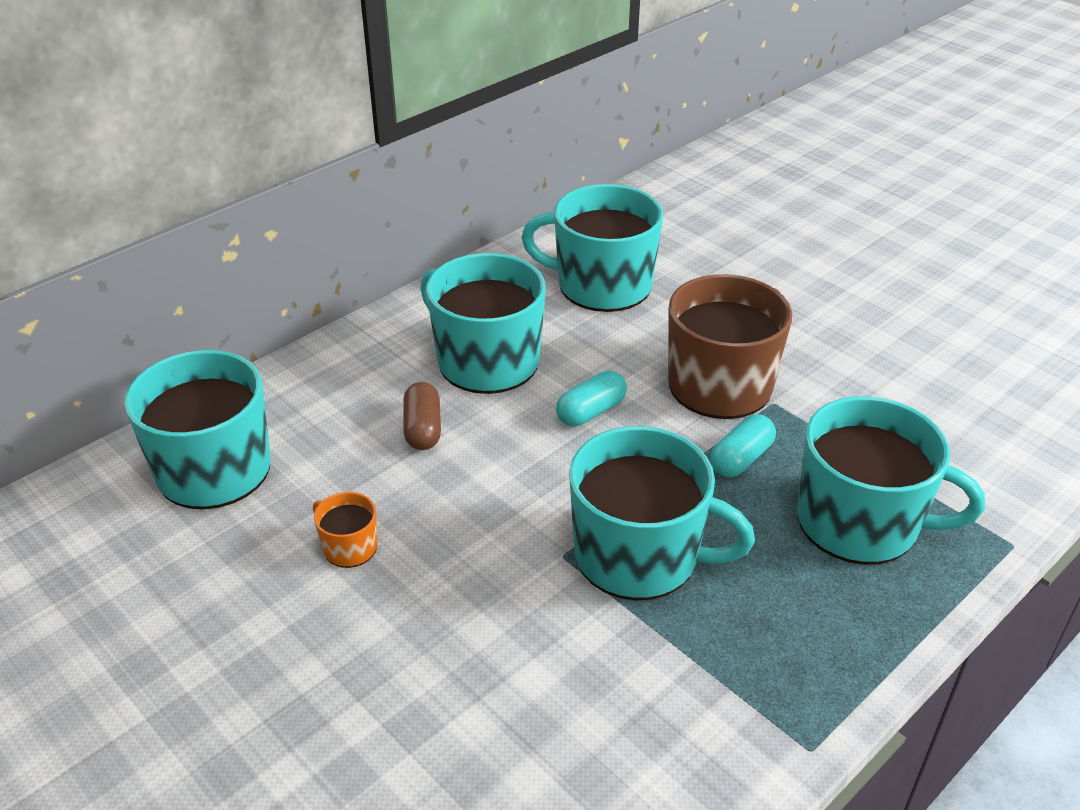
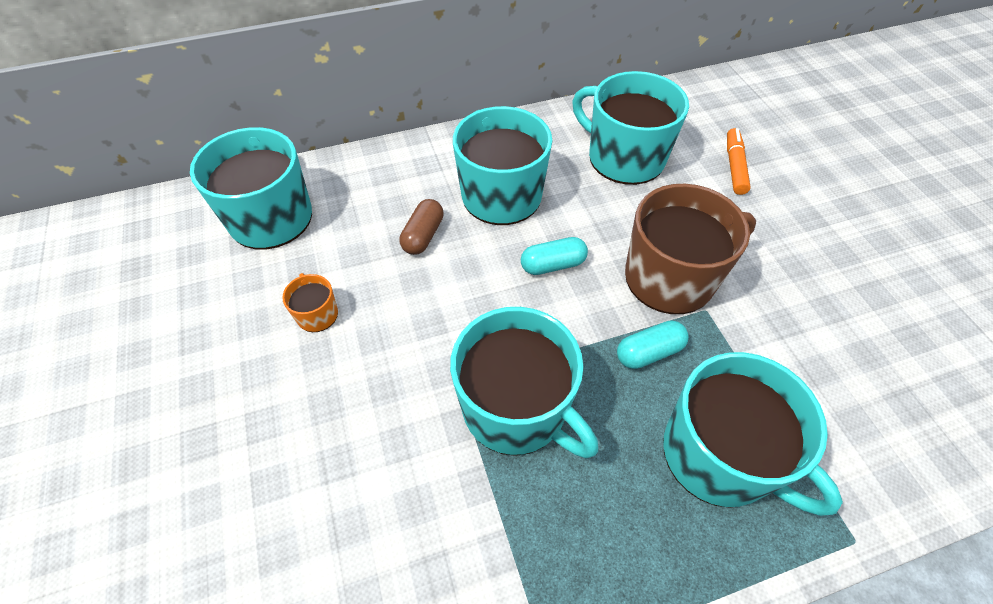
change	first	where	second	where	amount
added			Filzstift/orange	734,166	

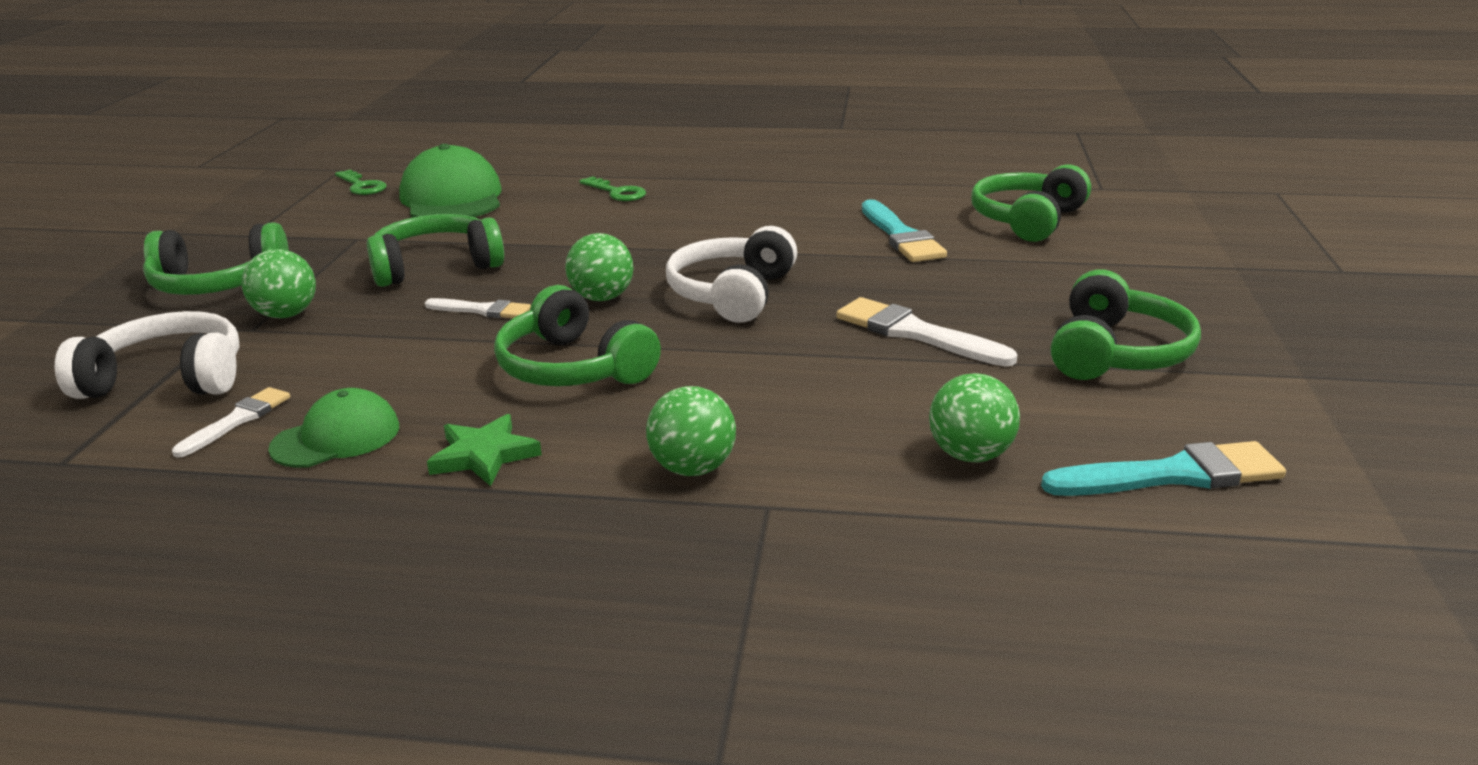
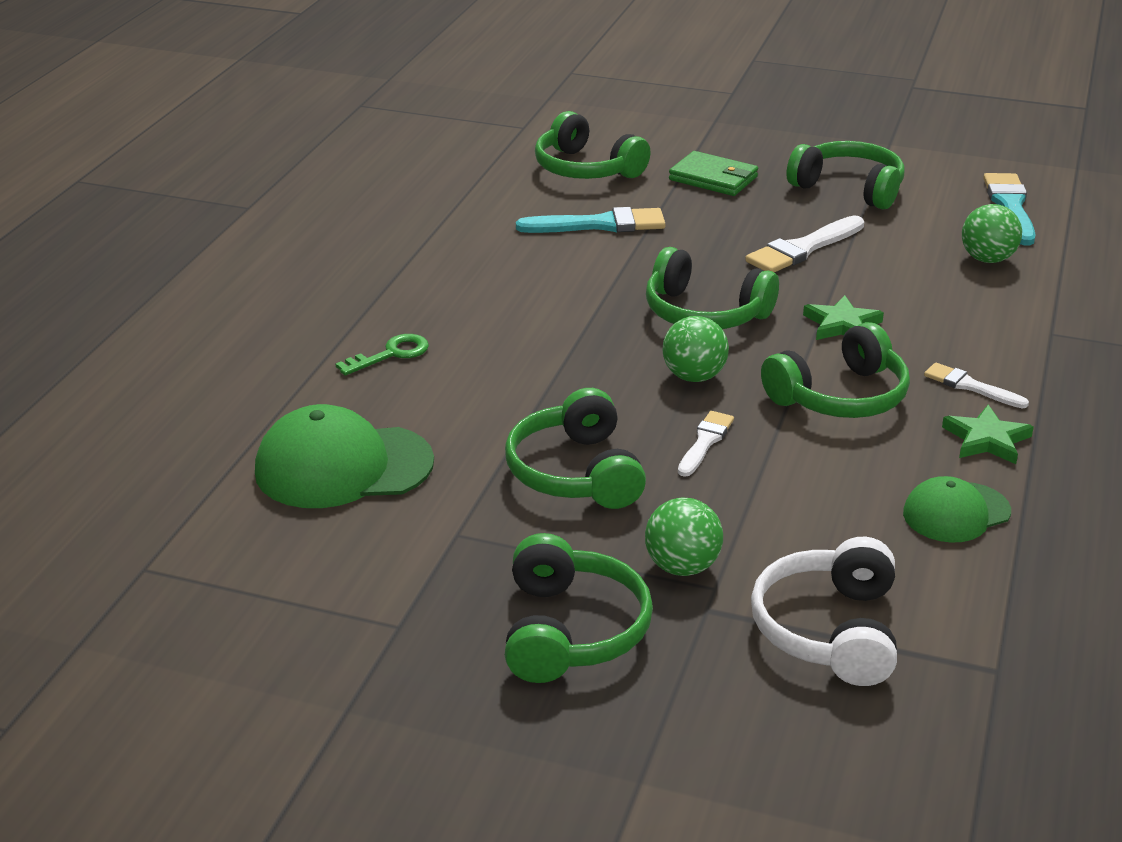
change	first	where	second	where	amount
recoloured	Kopfhörer/weiß	732,294	Kopfhörer/grün	704,313	
added			Geldbörse/grün	713,178	
added			Stern/grün	842,325	
turned	Kappe/grün	336,437		956,513	90 degrees counterclockwise
moved	Pinsel/weiß	237,420		970,386	
removed	Schlüssel/grün	362,186			
removed	Ball/grün	692,468			

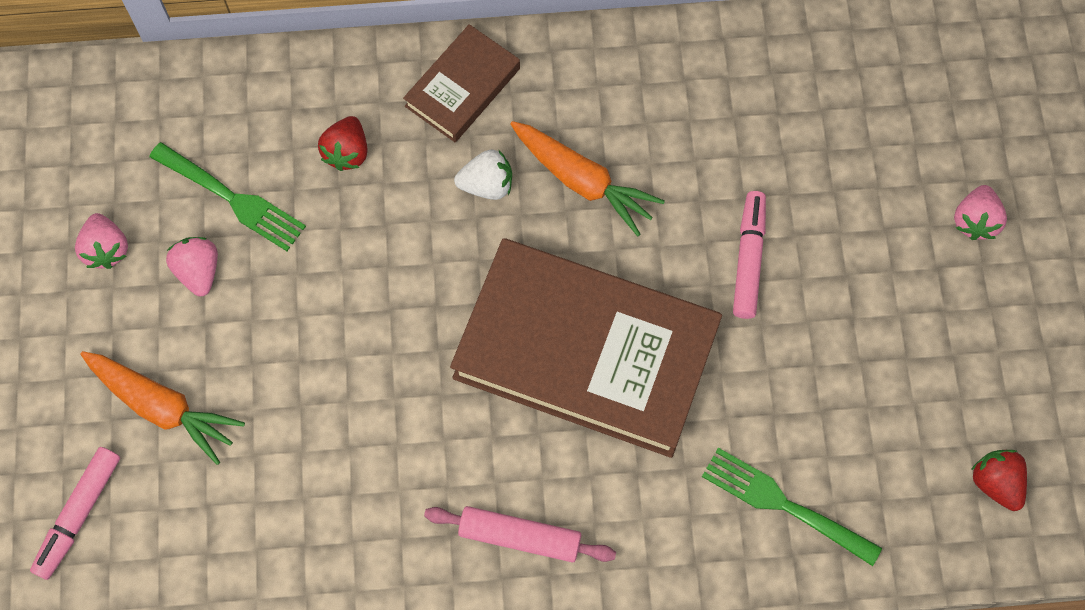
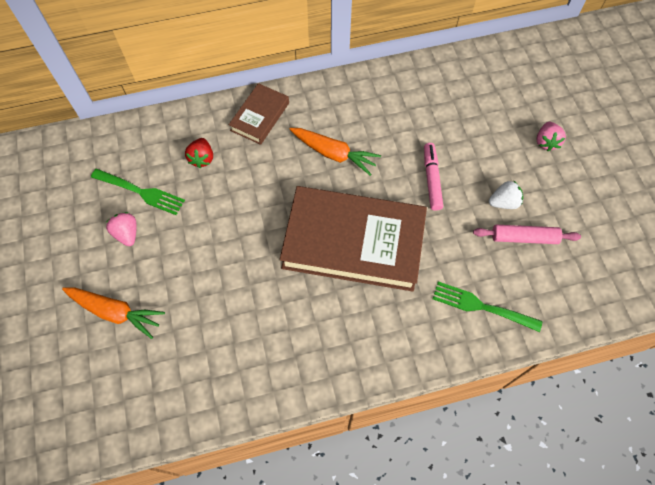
change	first	where	second	where	amount
moved	Nudelholz/rosa	520,536		524,237	
moved	Erdbeere/weiß	487,185		503,202	
removed	Filzstift/rosa	79,514			
removed	Erdbeere/rosa	106,249			
removed	Erdbeere/rot	995,483			

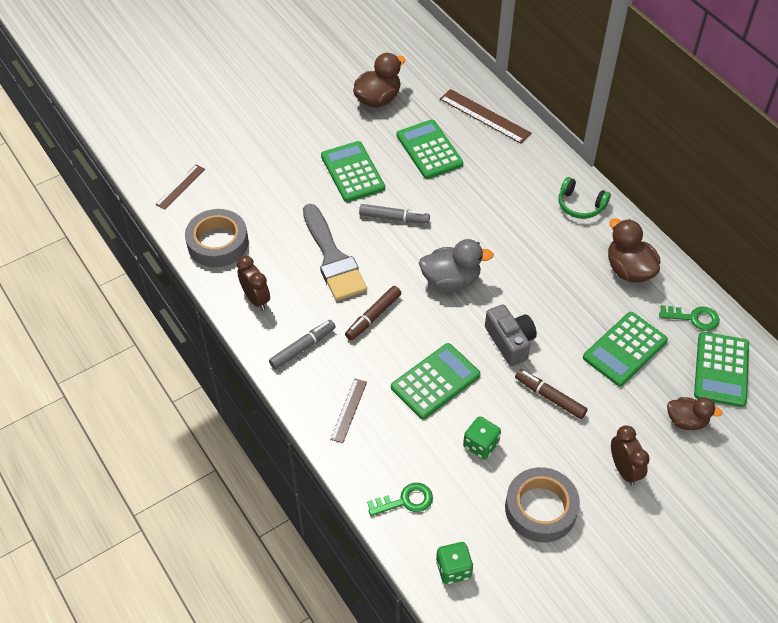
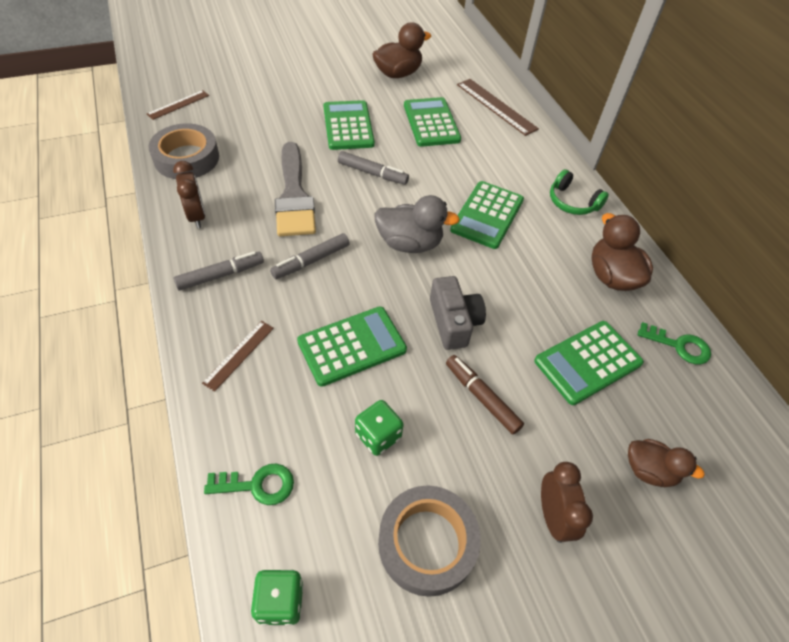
change	first	where	second	where	amount
recoloured	Filzstift/braun	373,316	Filzstift/grau	311,261	
moved	Taschenrechner/grün	721,369		487,215	

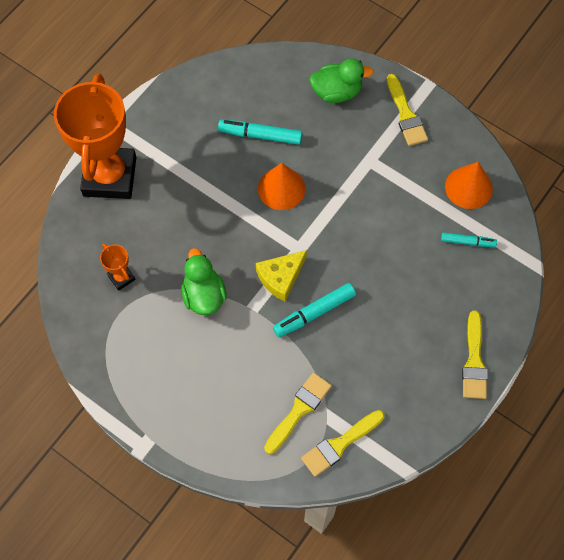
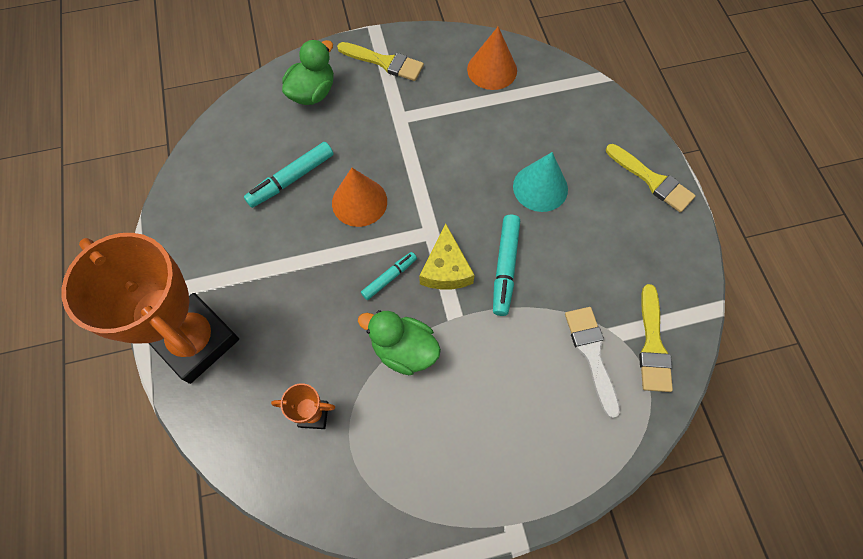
change	first	where	second	where	amount
moved	Filzstift/türkis	467,242		389,277	
added			Kegel/türkis	540,187	
recoloured	Pinsel/gelb	299,410	Pinsel/weiß	591,354	

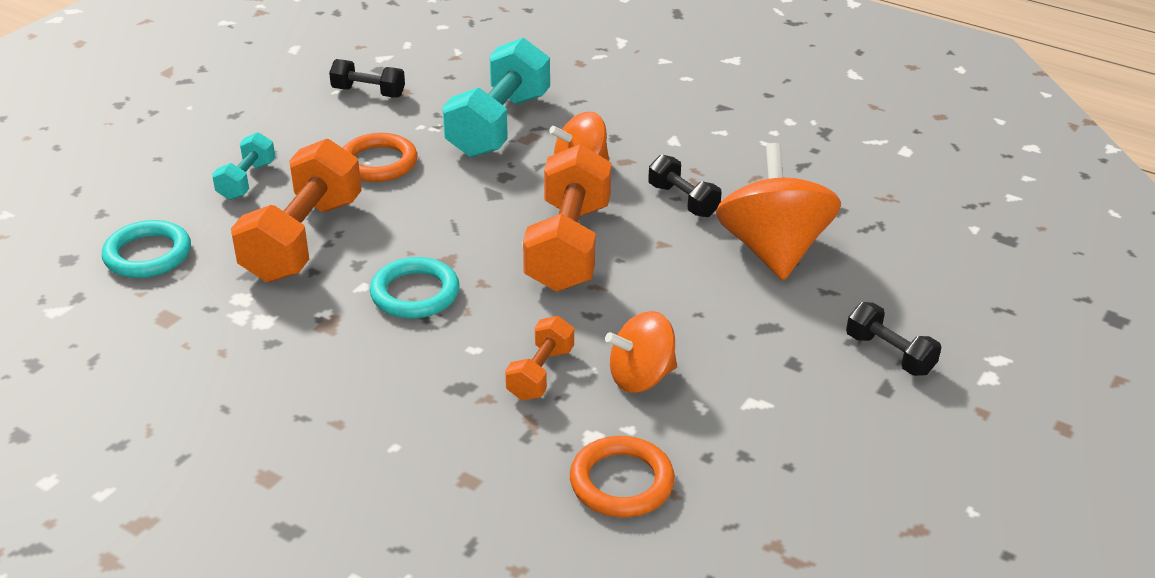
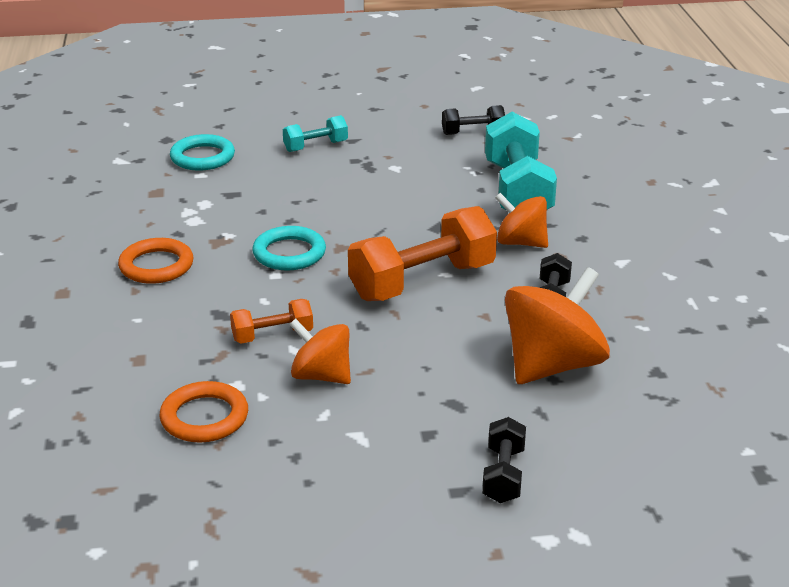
change	first	where	second	where	amount
moved	Ring/orange	378,163		156,266	
turned	Hantel/schwarz	368,92		473,133	75 degrees counterclockwise
turned	Hantel/türkis	499,125		517,191	75 degrees counterclockwise
removed	Hantel/orange	303,239			

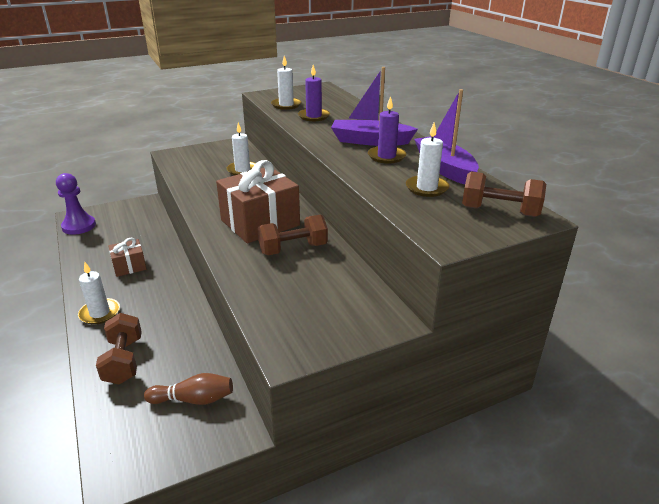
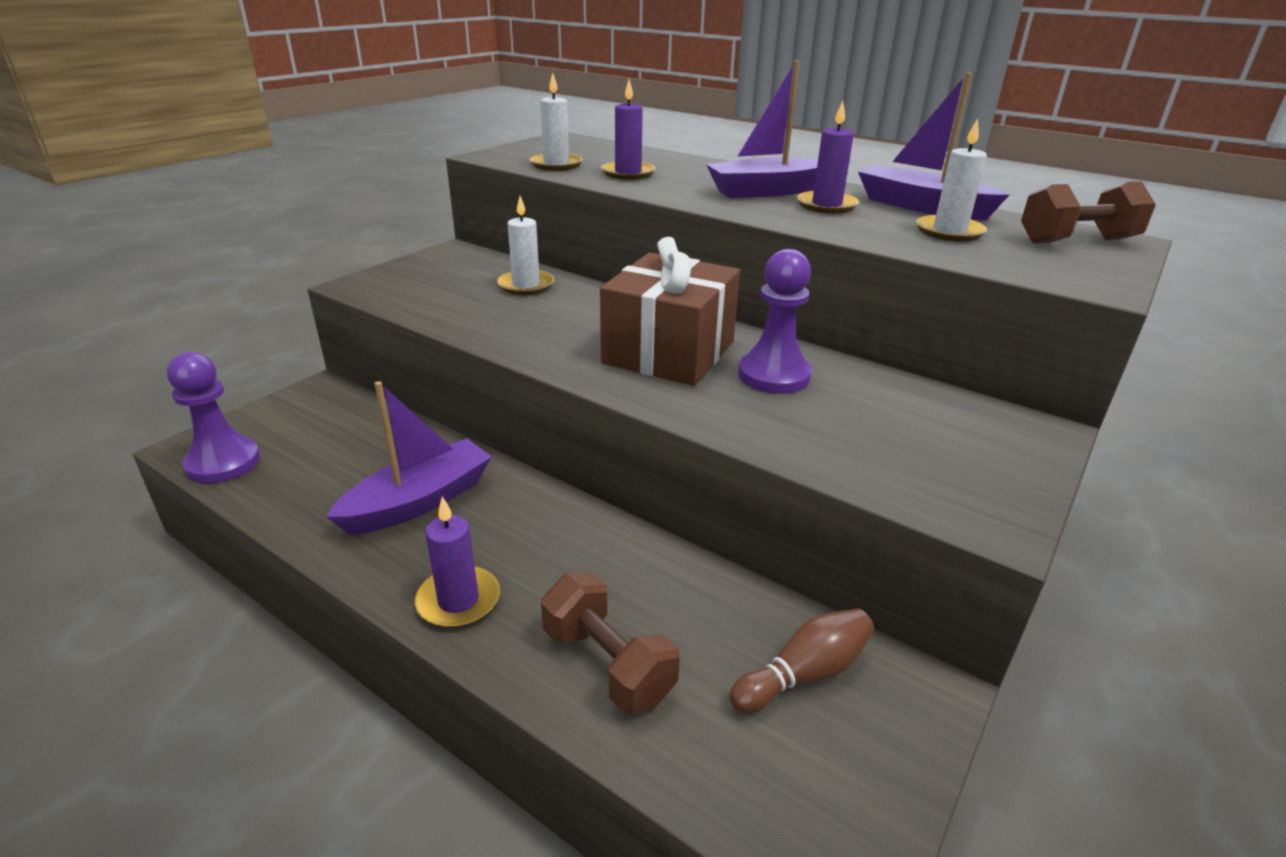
change	first	where	second	where	amount
replaced	Geschenk/braun	129,266	Boot/lila	419,501	
recoloured	Kerze/weiß	100,313	Kerze/lila	458,600	
replaced	Hantel/braun	293,249	Bauer/lila	774,375	

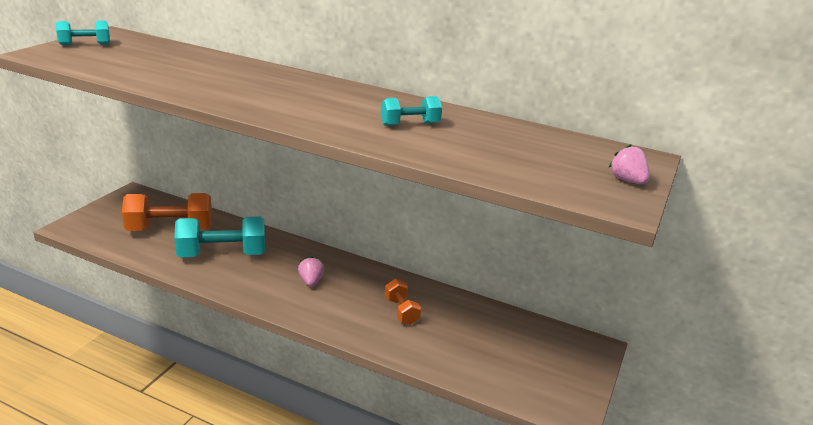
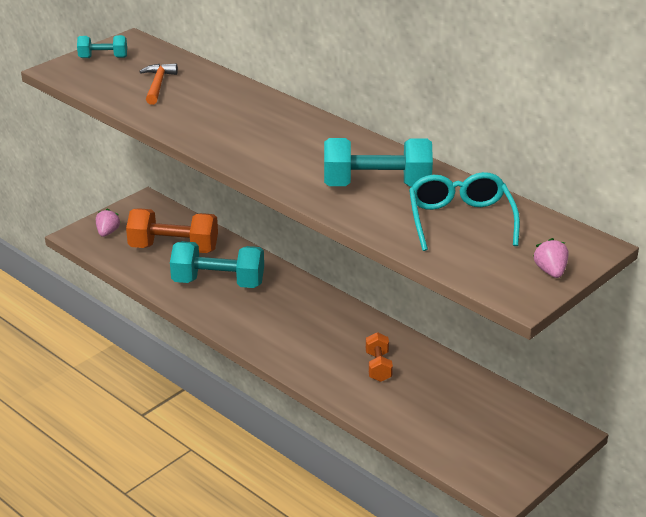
change	first	where	second	where	amount
moved	Erdbeere/rosa	311,281		107,232	
added			Hammer/orange	158,85	
resized	Hantel/türkis	410,124		376,186	x1.88
added			Brille/türkis	460,220	

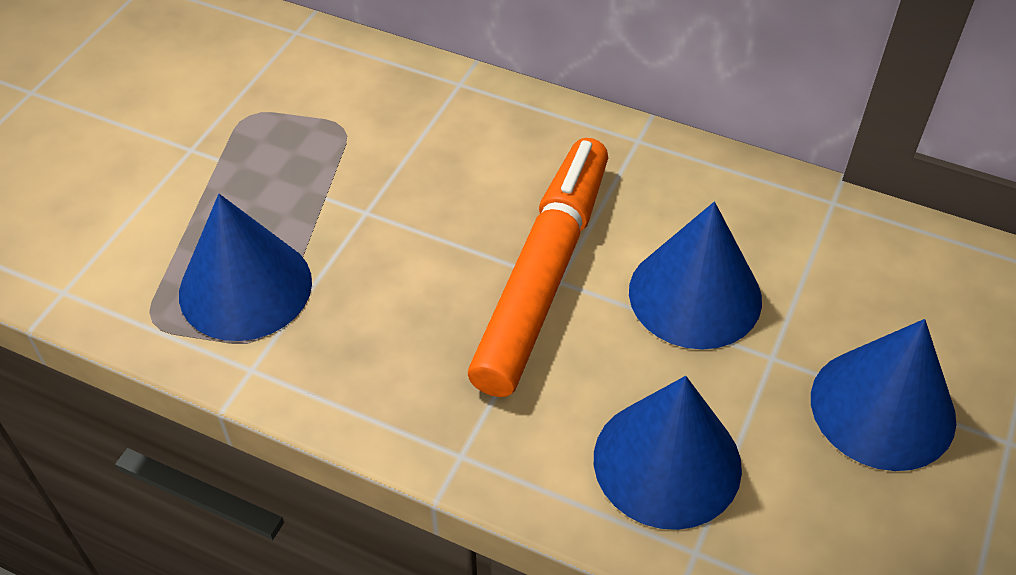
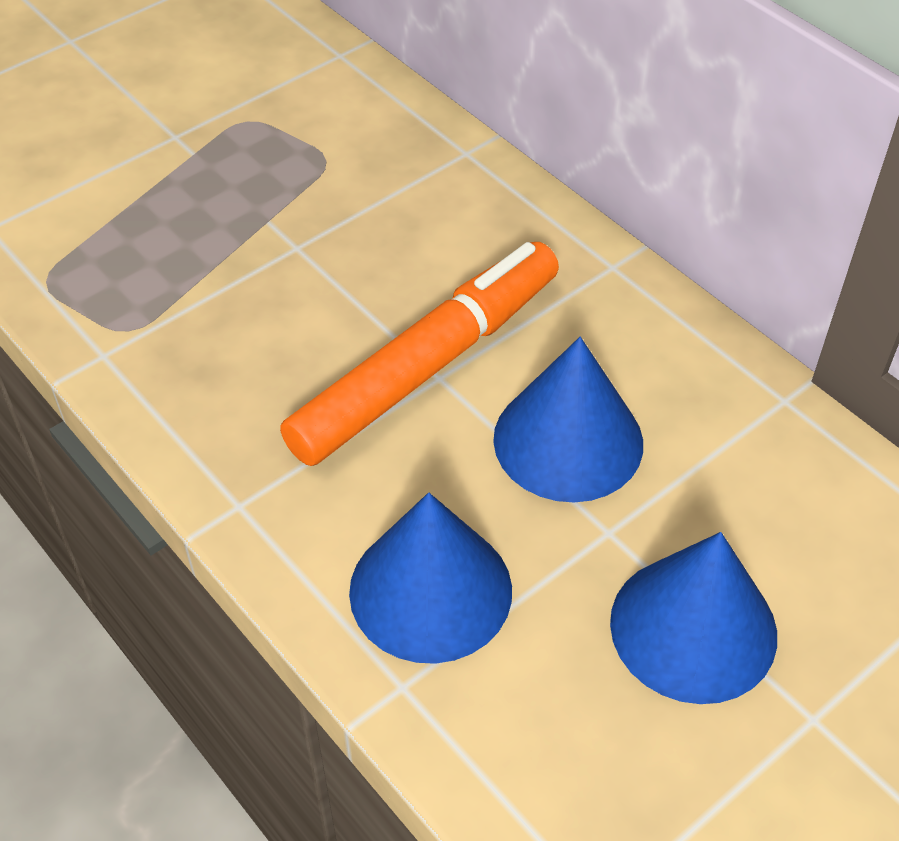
change	first	where	second	where	amount
removed	Kegel/blau	245,287			

